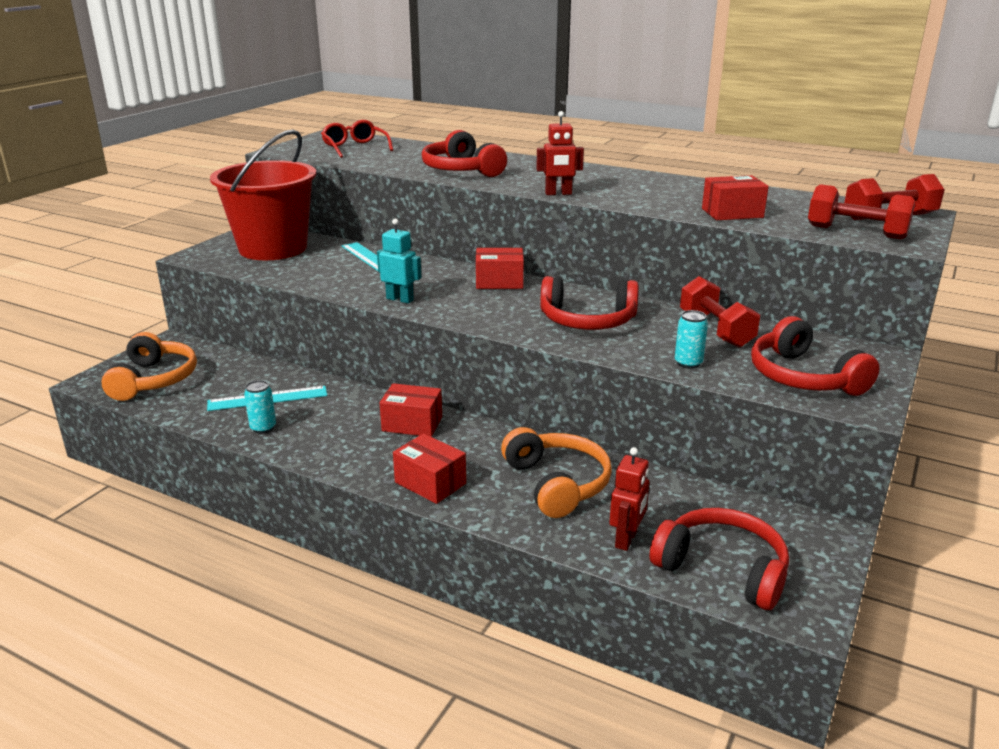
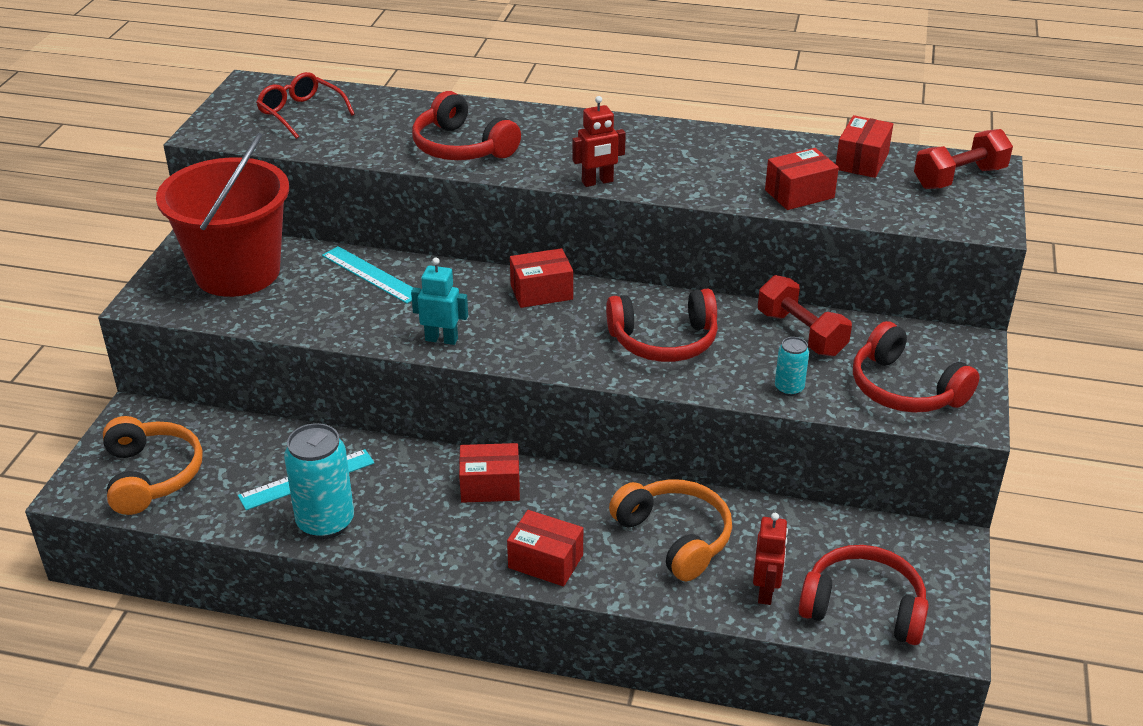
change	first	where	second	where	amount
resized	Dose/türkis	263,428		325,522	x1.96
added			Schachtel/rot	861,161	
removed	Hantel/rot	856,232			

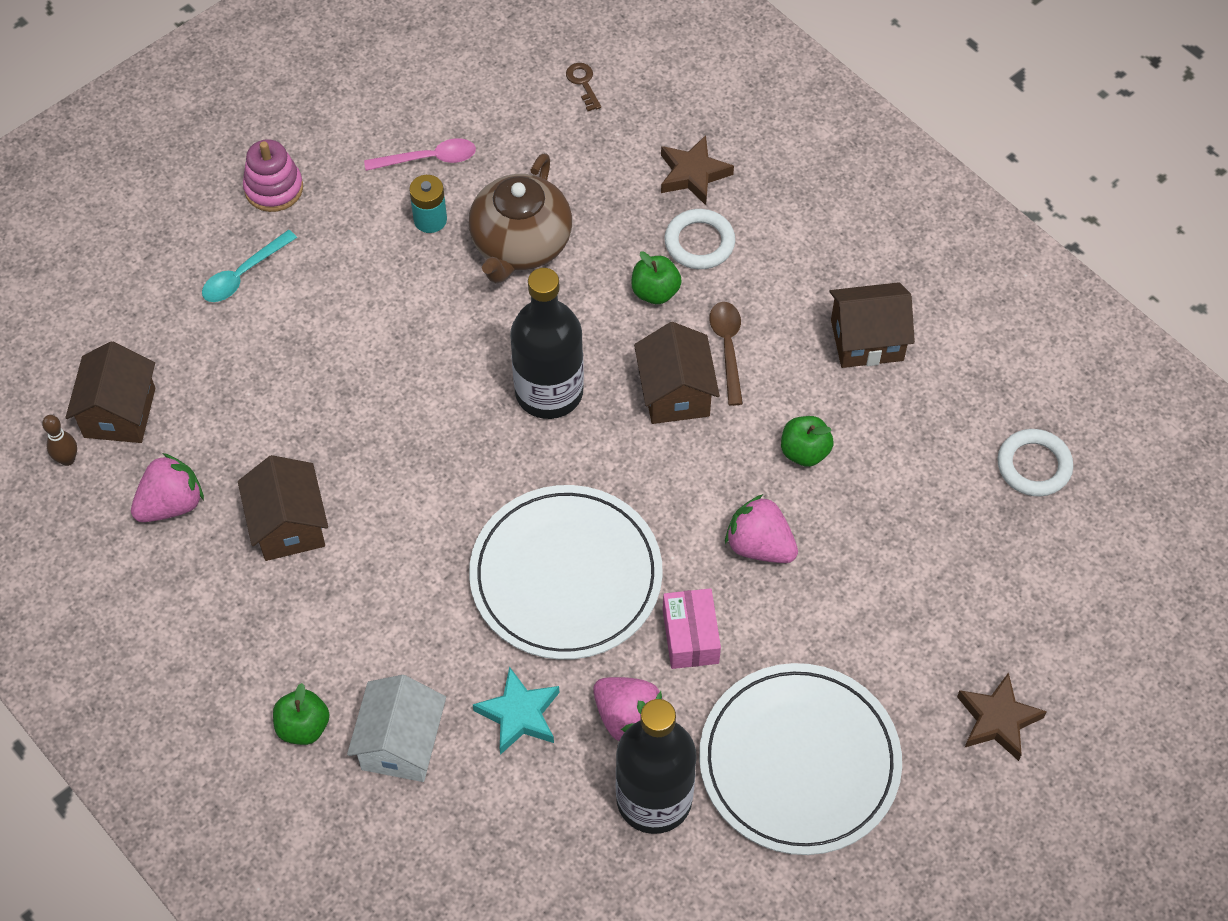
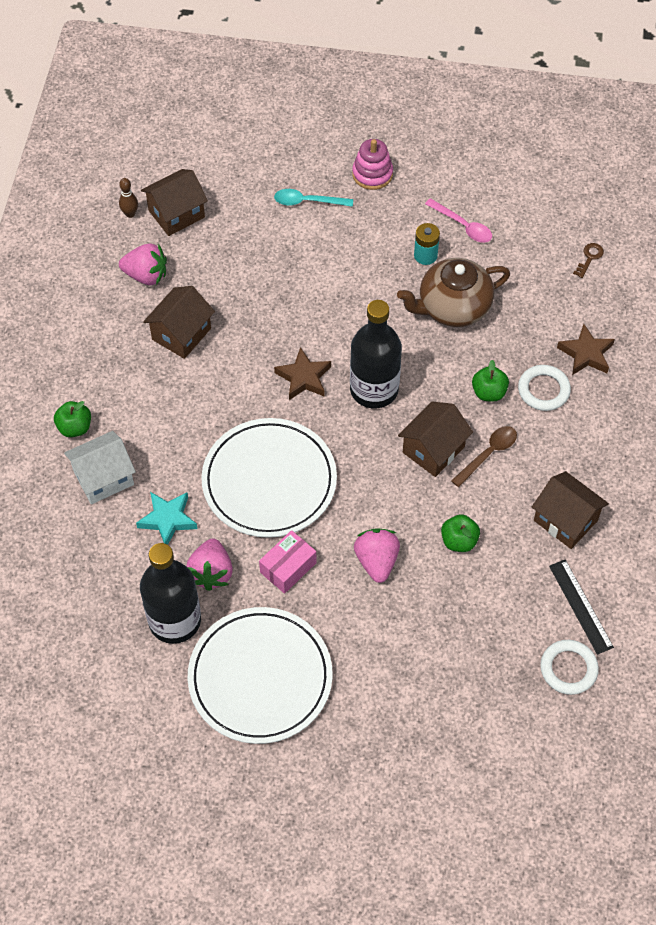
change	first	where	second	where	amount
moved	Stern/braun	997,720		304,377	
added			Lineal/schwarz	580,606	

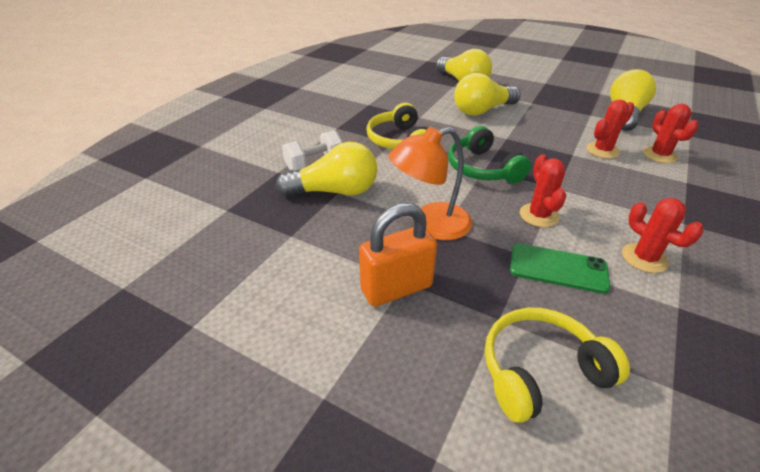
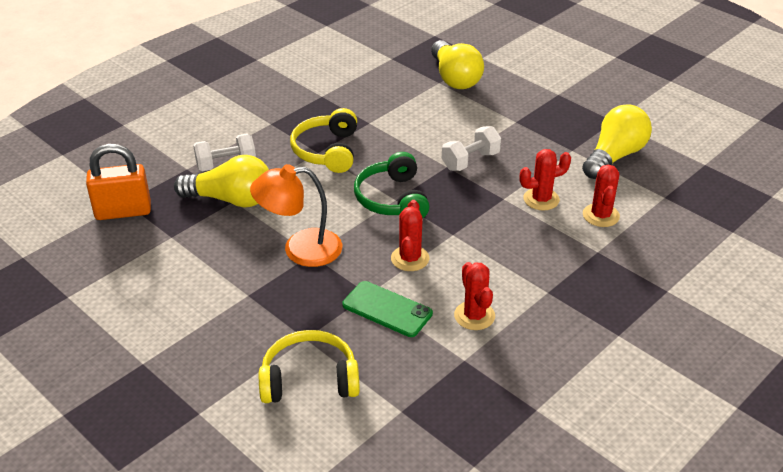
change	first	where	second	where	amount
moved	Vorhängeschloss/orange	396,288		123,211	
added			Hantel/weiß	470,161	
removed	Glühbirne/gelb	482,111			

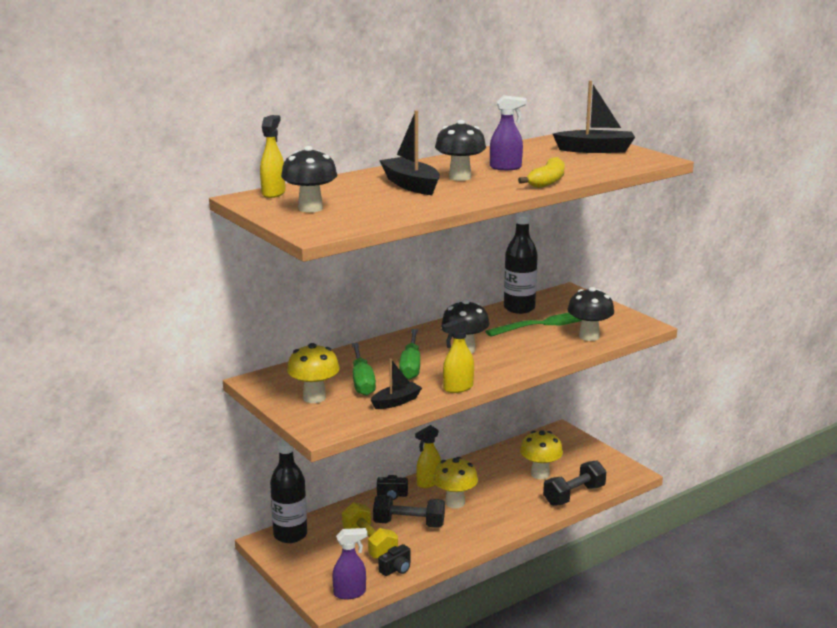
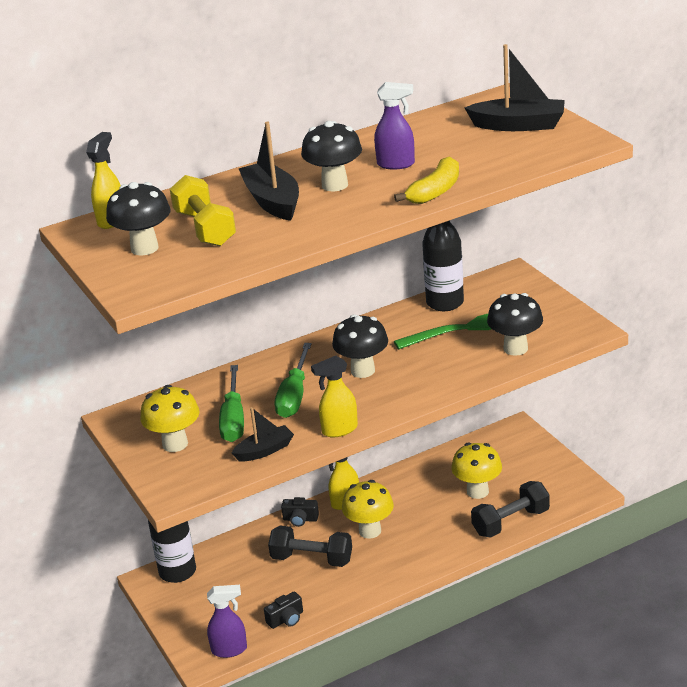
change	first	where	second	where	amount
moved	Hantel/gelb	369,544		205,228	

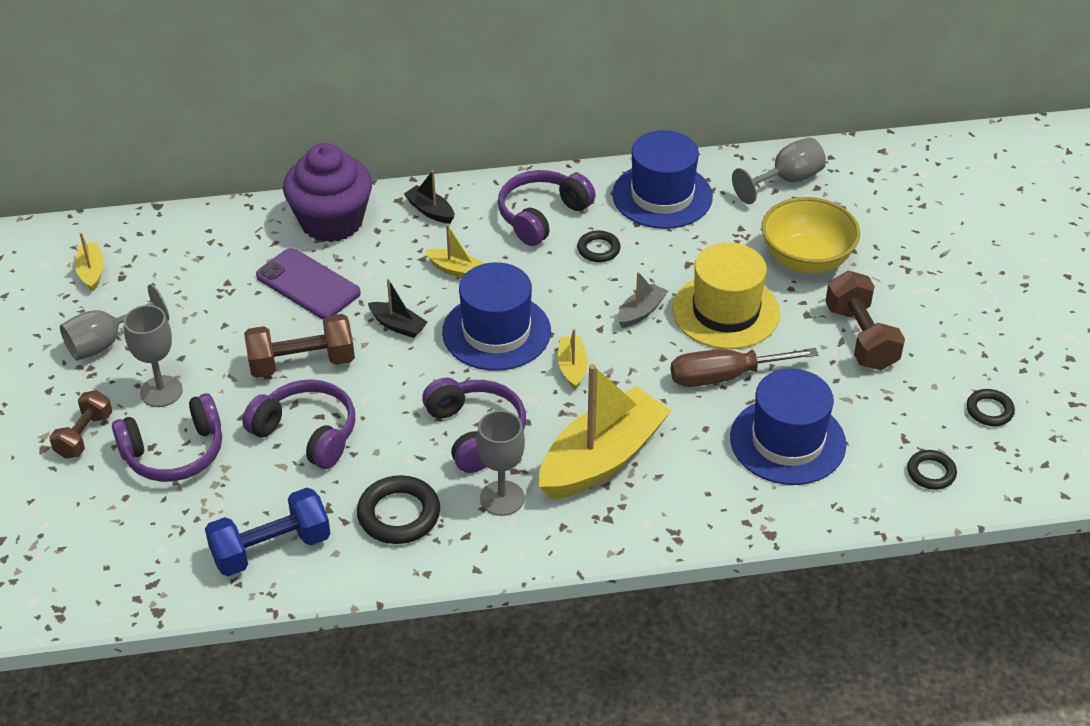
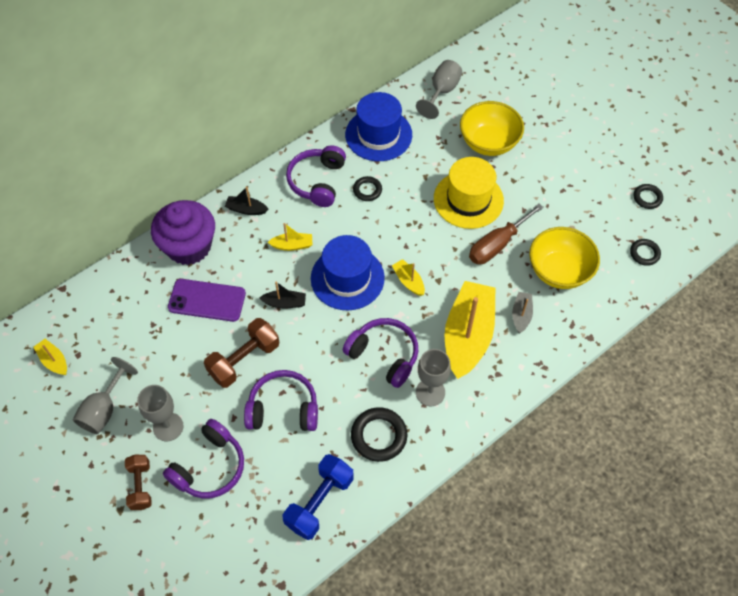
change	first	where	second	where	amount
moved	Boot/grau	640,312		521,315	
replaced	Hut/blau	787,441	Schüssel/gelb	559,271	
removed	Hantel/braun	860,337			

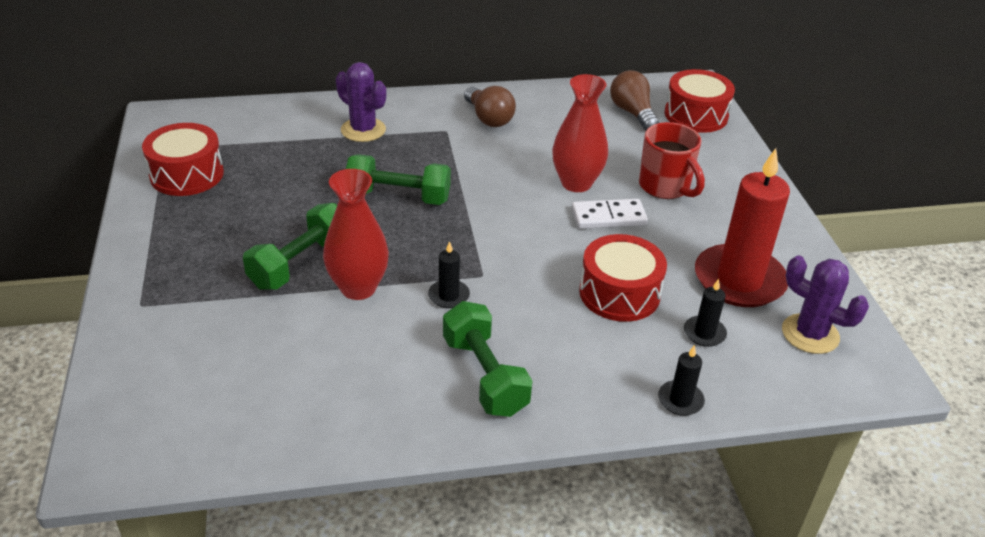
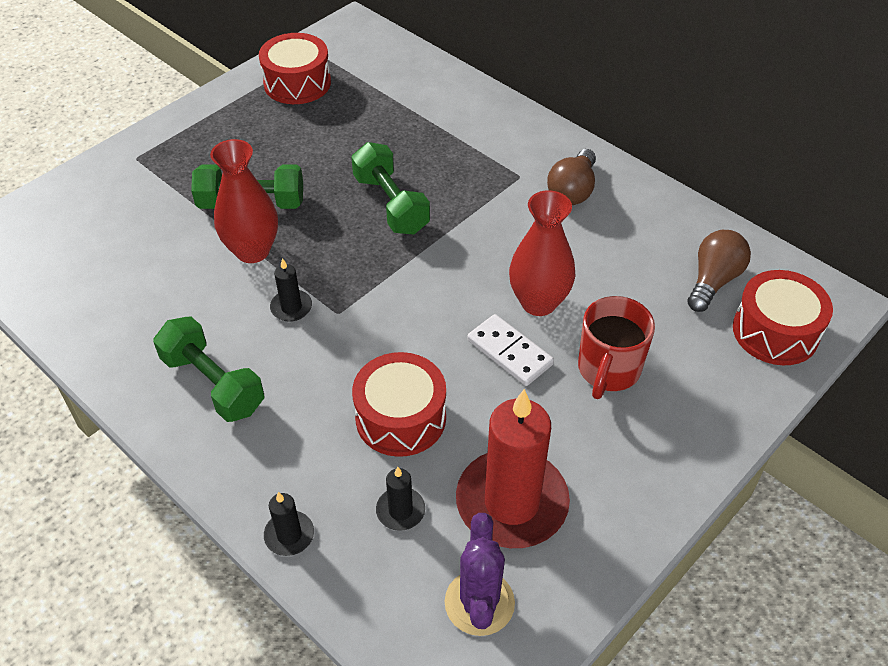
change	first	where	second	where	amount
turned	Hantel/grün	485,375		213,383	75 degrees counterclockwise
removed	Kaktus/lila	363,130			

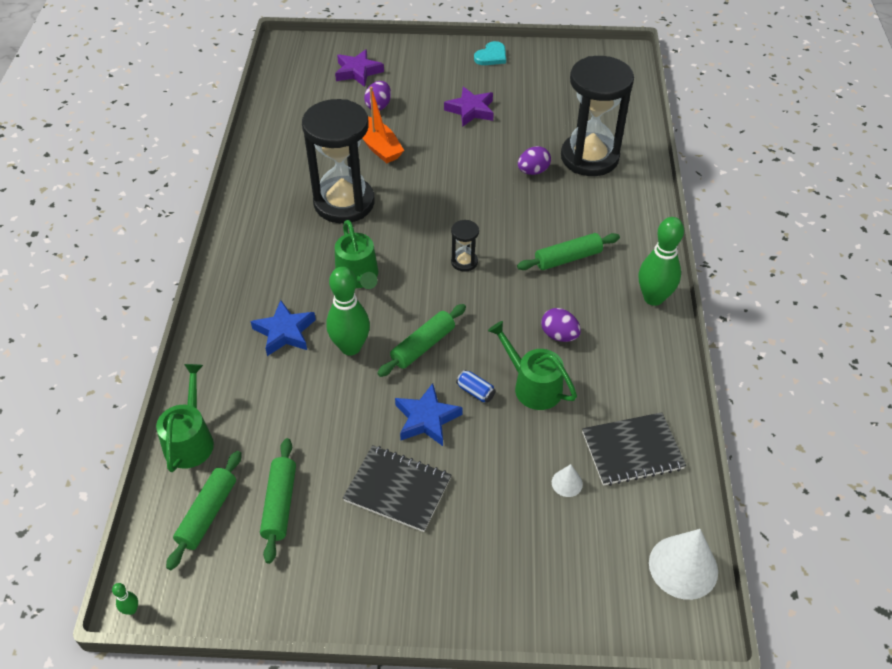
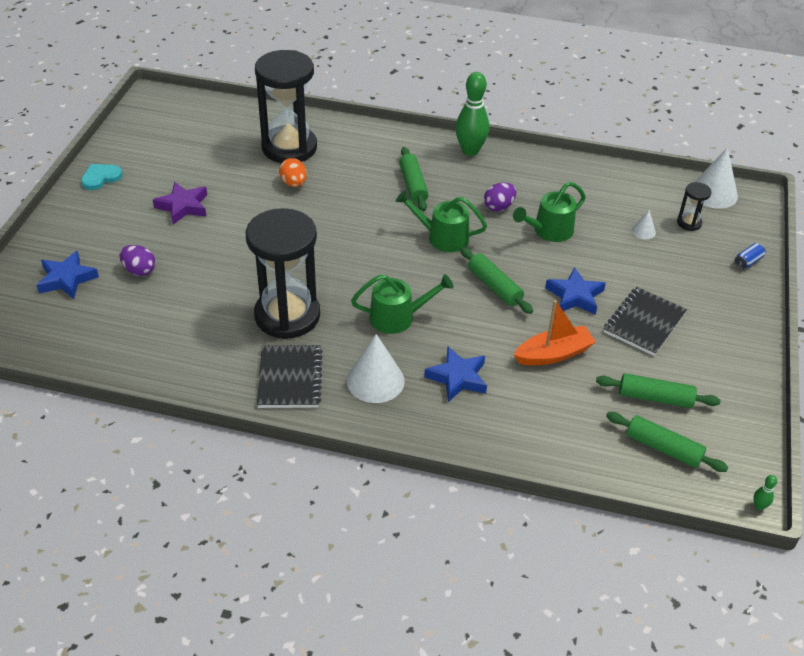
change	first	where	second	where	amount
recoloured	Stern/lila	358,72	Stern/blau	67,279	
turned	Herz/türkis	491,56		100,177	90 degrees counterclockwise
moved	Notizbuch/schwarz	632,450		290,378	
recoloured	Ei/lila	533,171	Ei/orange	293,183	
added			Kegel/weiß	375,380	
moved	Gießkanne/grün	190,440		442,237	
moved	Boot/orange	379,146		553,354	
moved	Sanduhr/schwarz	464,262		689,223	
moved	Dose/blau	475,391		748,262	
removed	Bowlingkegel/grün	350,347			

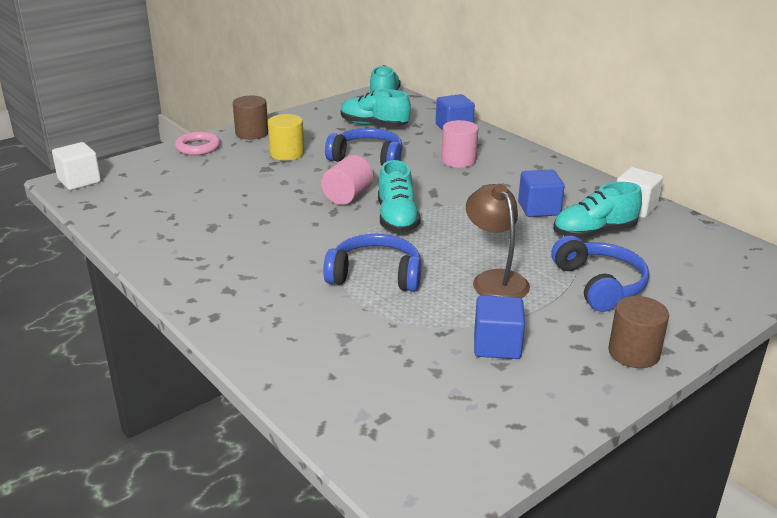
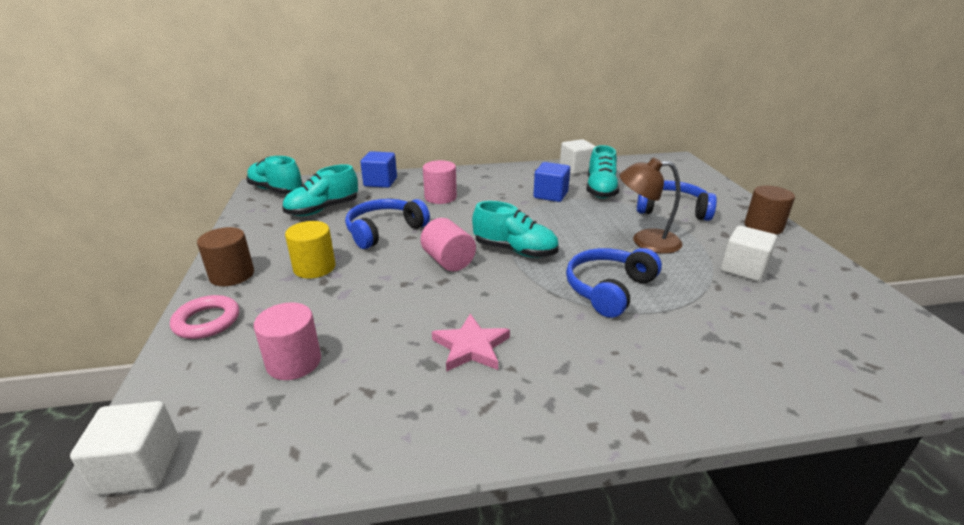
change	first	where	second	where	amount
added			Vollzylinder/rosa	294,362	
added			Stern/rosa	471,347	
recoloured	Kubus/blau	497,345	Kubus/weiß	743,269	

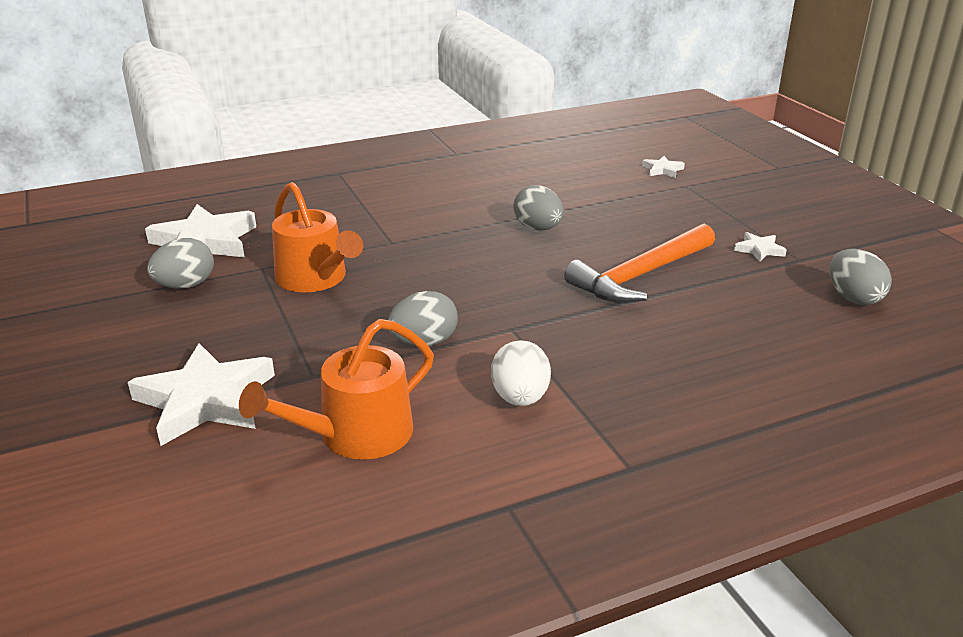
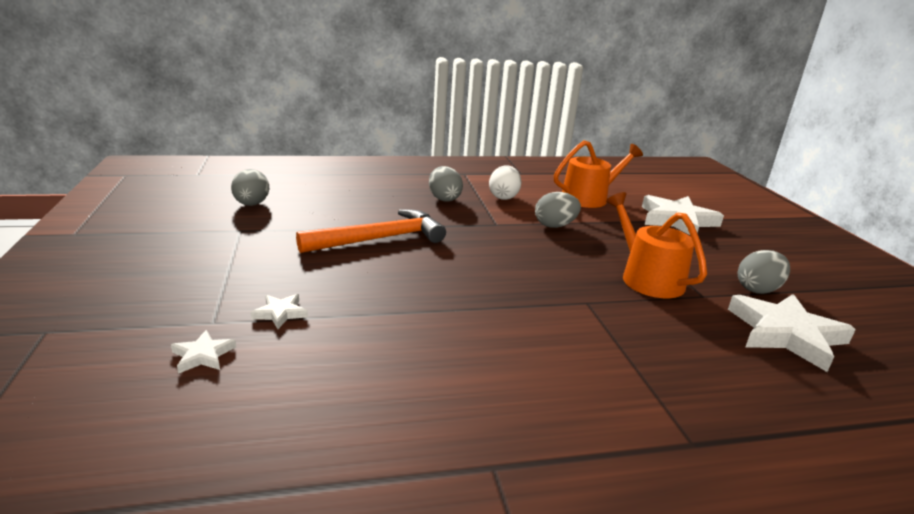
change	first	where	second	where	amount
moved	Stern/weiß	759,250		280,313	
moved	Ei/grau	538,228		444,198	

